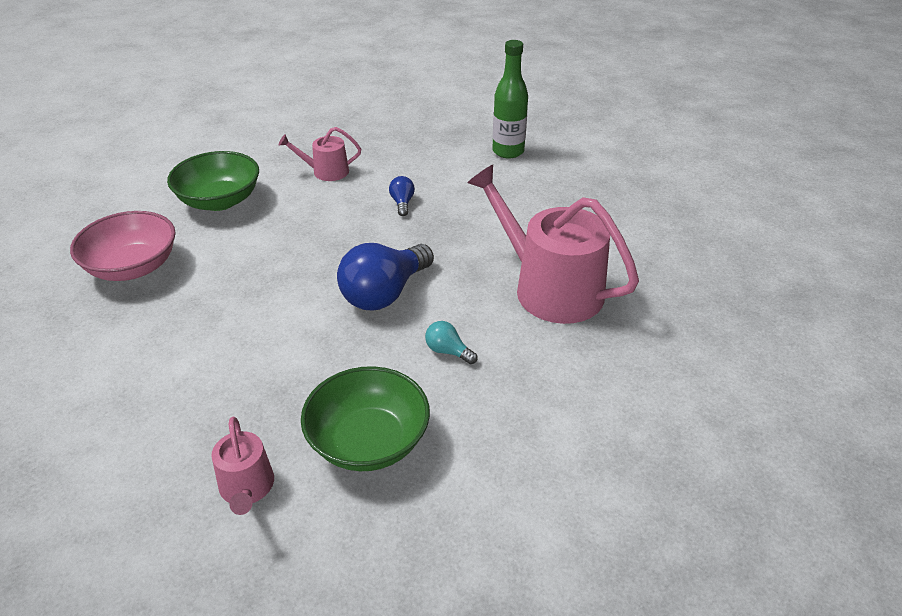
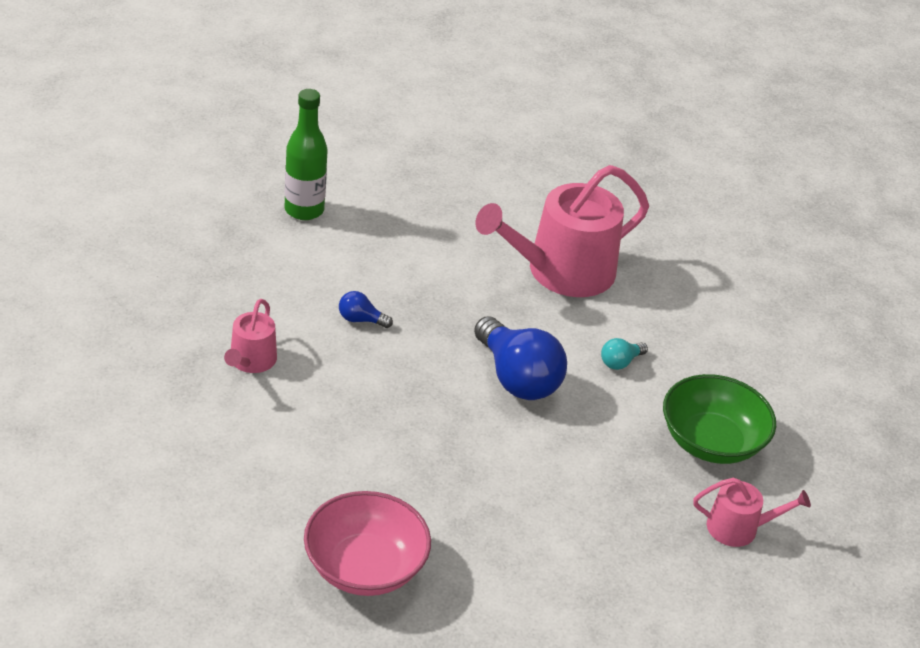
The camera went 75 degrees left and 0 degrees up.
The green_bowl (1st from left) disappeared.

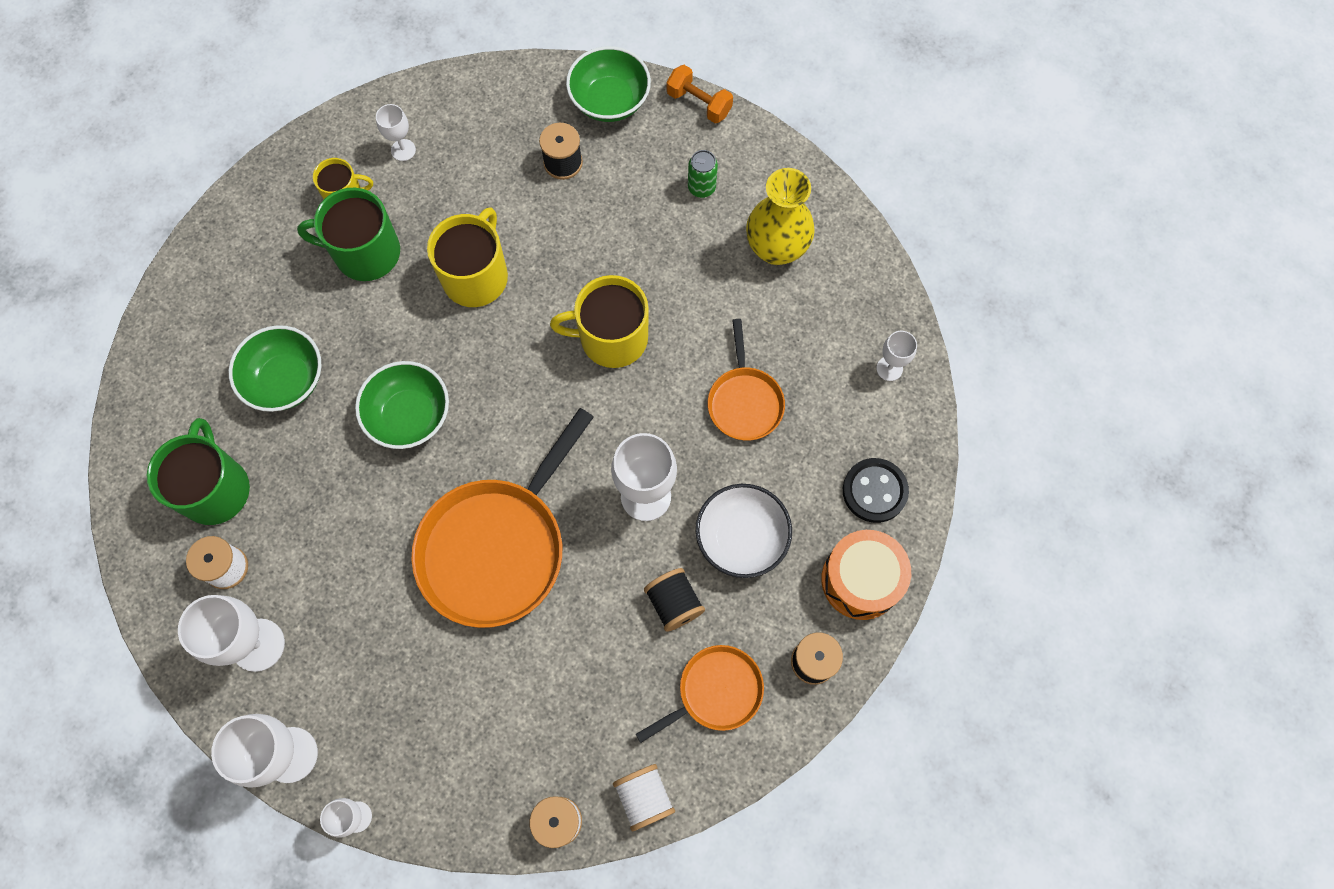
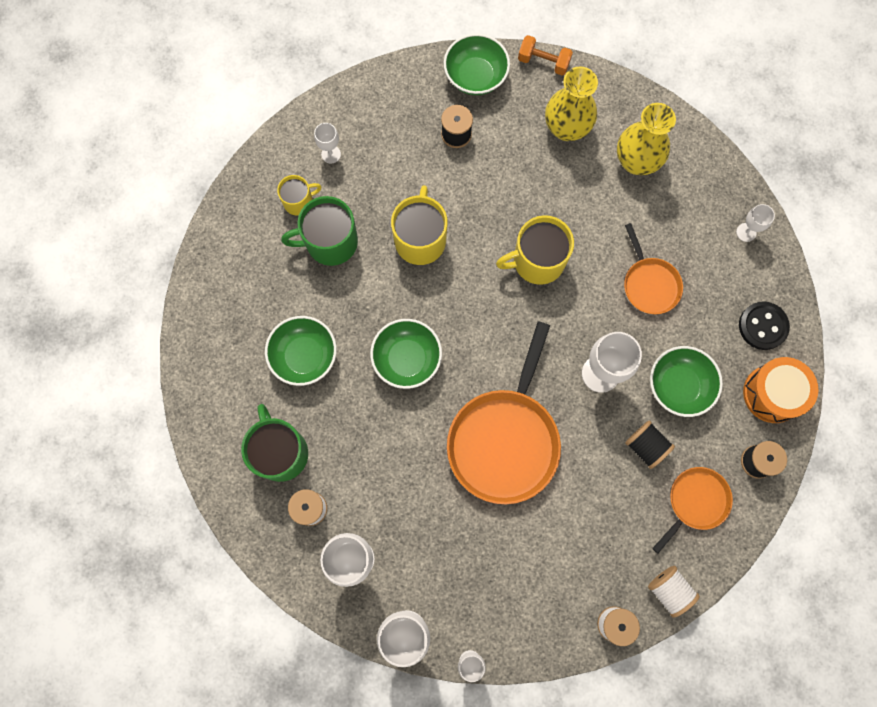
The camera went 15 degrees left and 5 degrees up.
The green_can was replaced by the yellow_vase (1st from left).
The white_bowl became the green_bowl (4th from left).

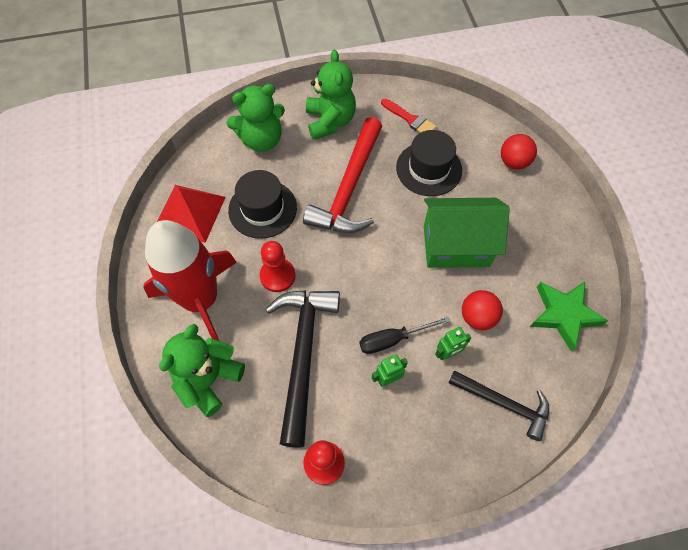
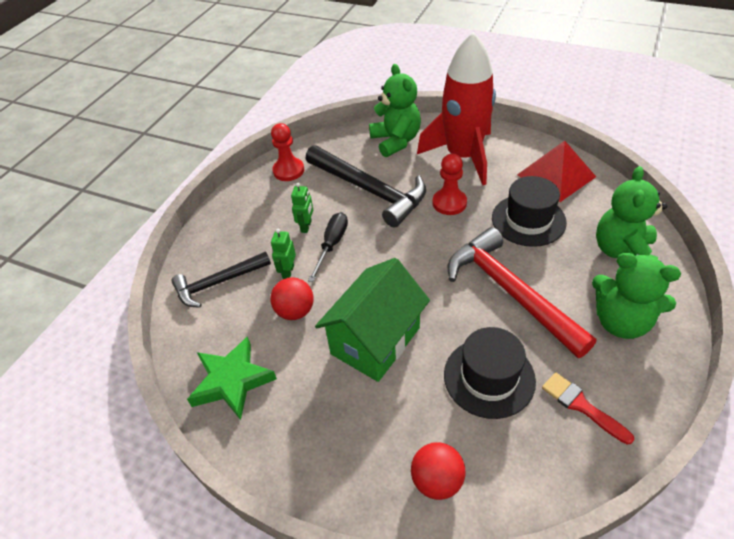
The camera went 130 degrees right and 15 degrees down.
The red_brush turned 60 degrees clockwise.

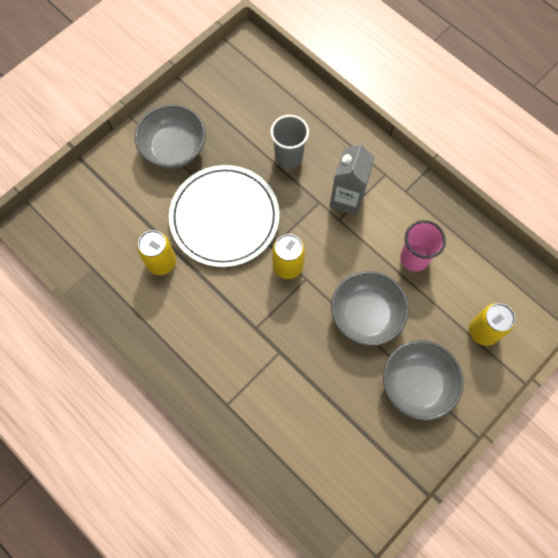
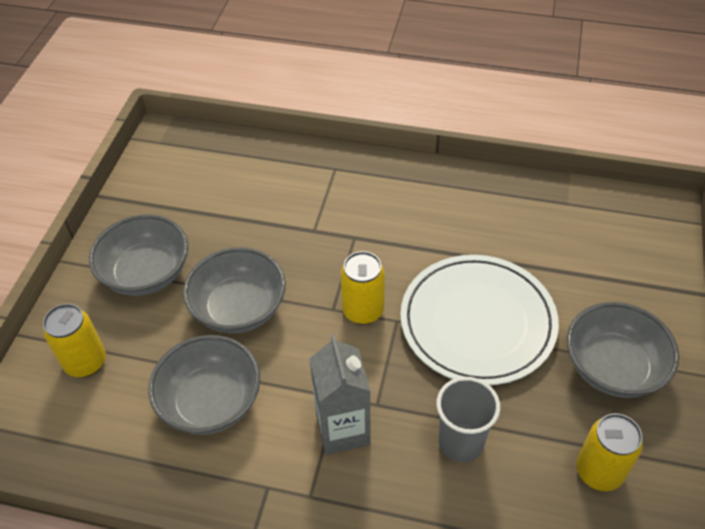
The camera went 150 degrees right and 20 degrees down.
The pink_cup was replaced by the grey_bowl (2nd from left).
The yellow_can (1st from left in the first image) moved.

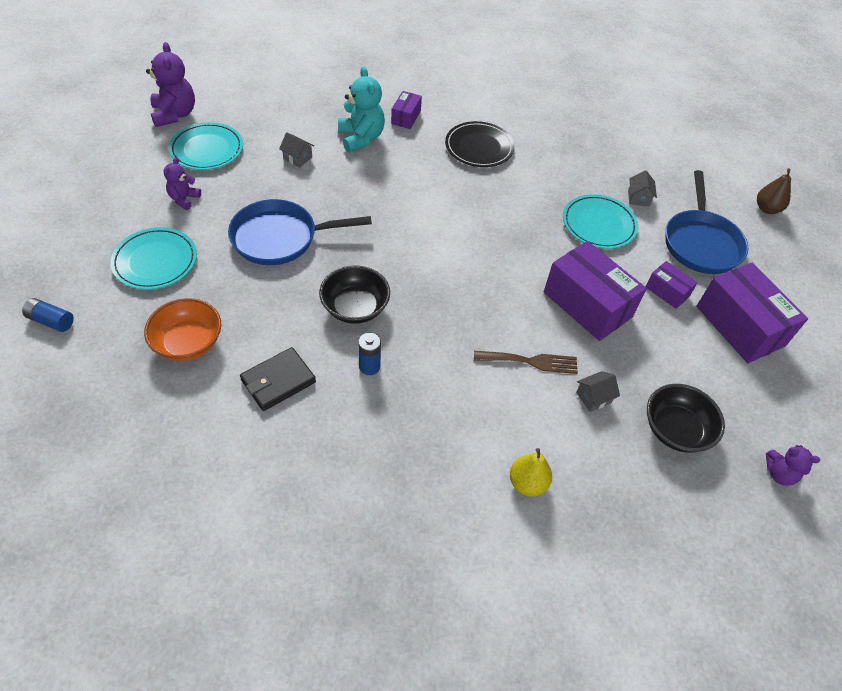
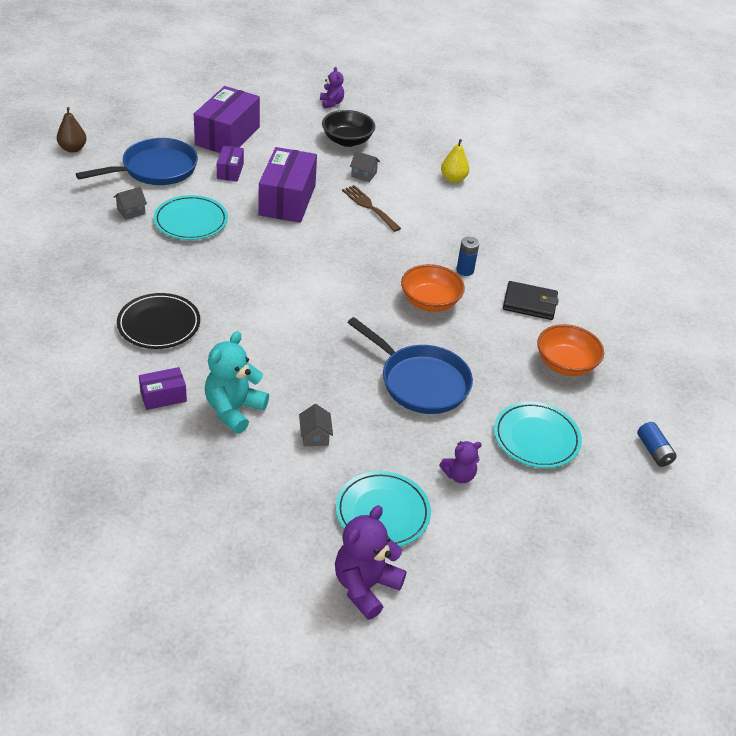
The camera went 130 degrees left and 10 degrees down.
The black_bowl (1st from left) became the orange_bowl (1st from left).

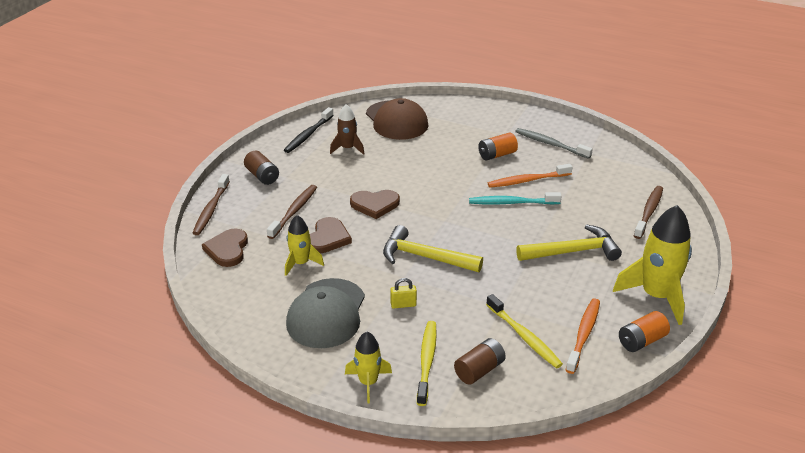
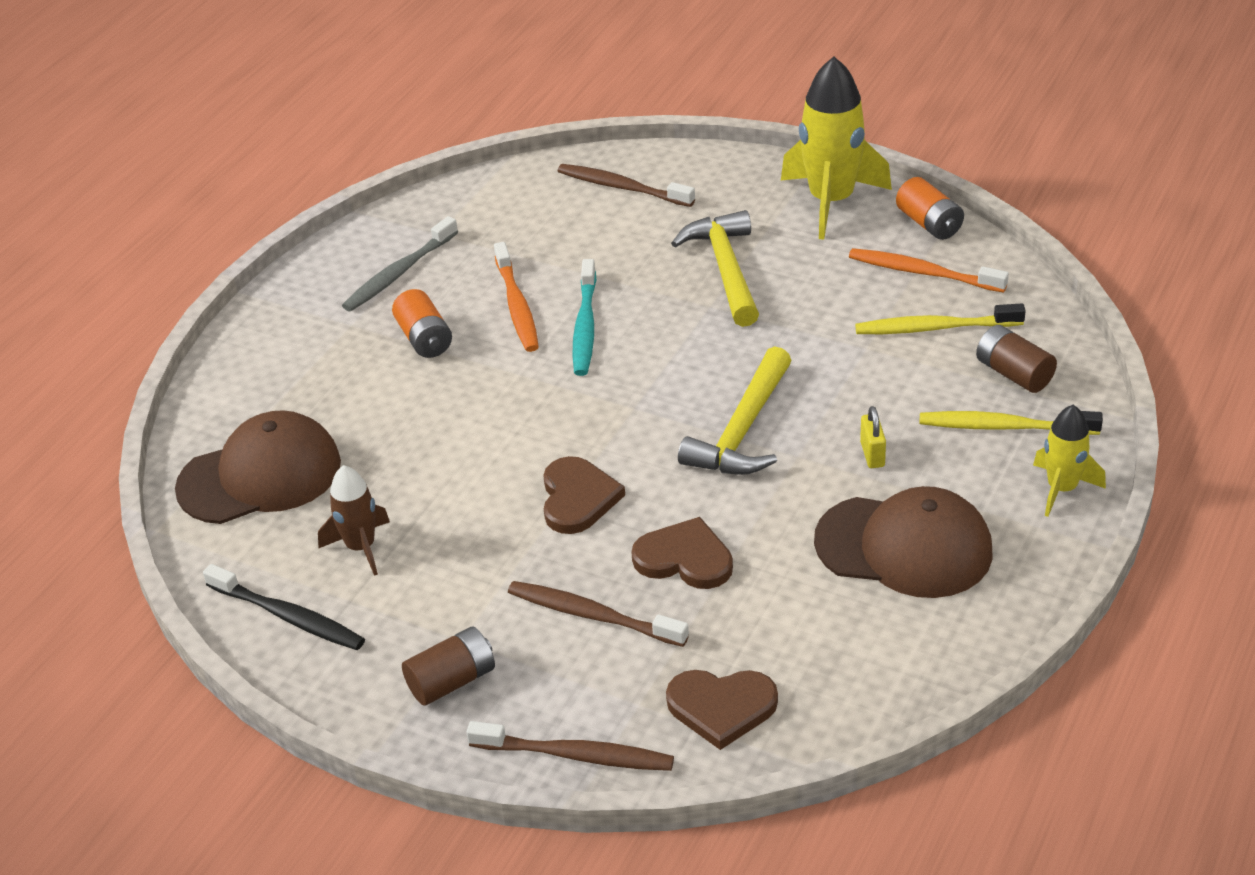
The camera went 85 degrees left and 5 degrees up.
The grey_cap became the brown_cap (2nd from left).
The yellow_toothbrush (2nd from left in the first image) turned 150 degrees counterclockwise.
The yellow_rocket (1st from left) disappeared.

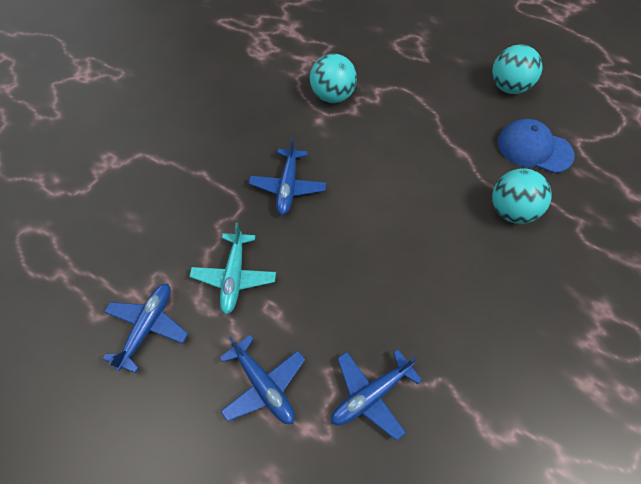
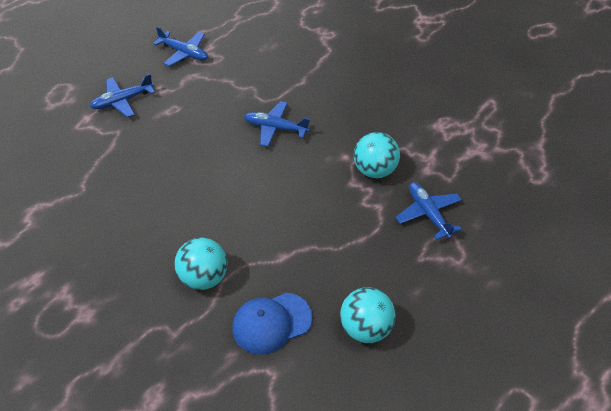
The camera went 100 degrees right and 10 degrees down.
The blue_cap turned 150 degrees counterclockwise.
The blue_plane (4th from left) moved.
The turquoise_plane disappeared.

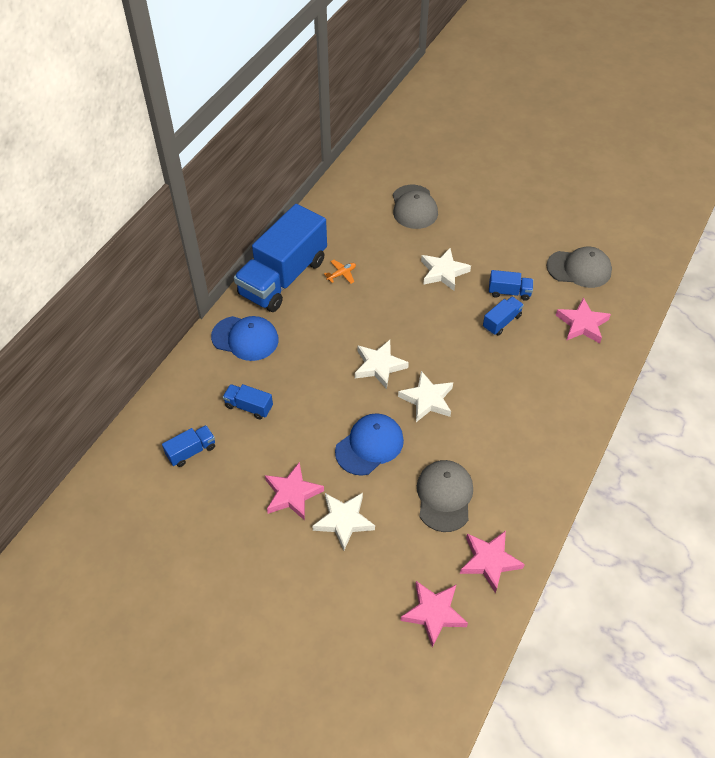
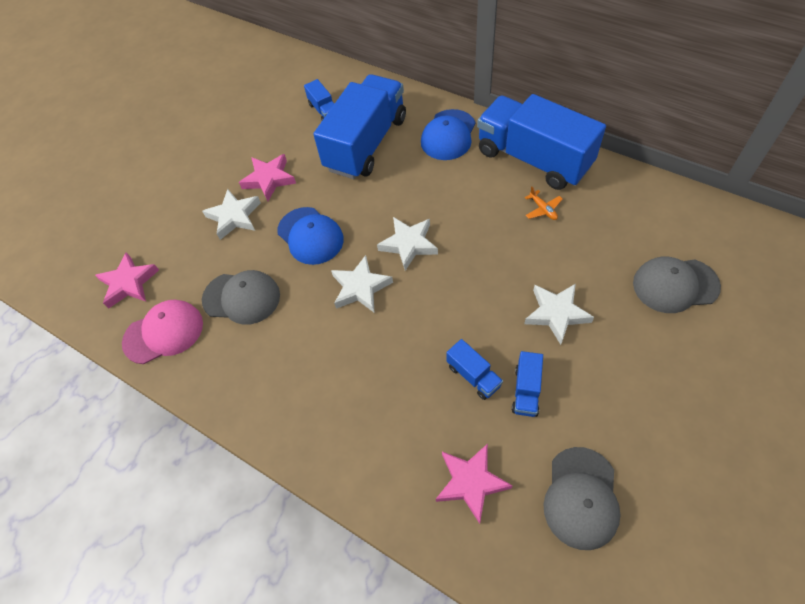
The camera went 100 degrees right and 5 degrees up.
The pink_star (3rd from left) was replaced by the pink_cap.
The blue_truck (2nd from left) changed to 2.42 times the size.

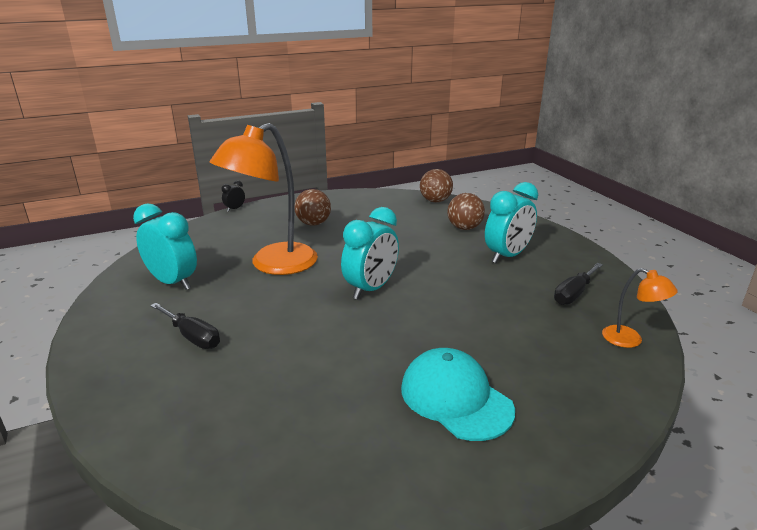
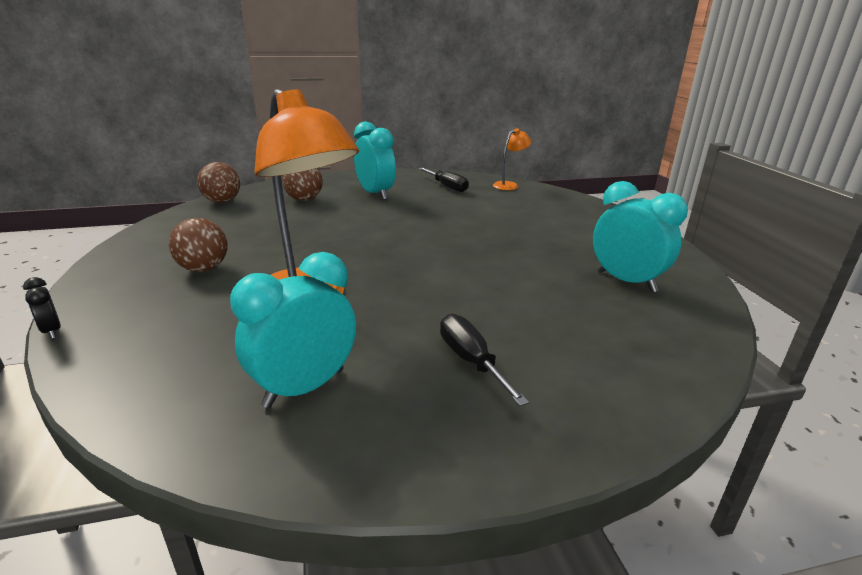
The camera went 80 degrees left and 0 degrees up.
The black_screwdriver (1st from left in the first image) turned 75 degrees counterclockwise.
The turquoise_clock (2nd from left in the first image) moved.
The turquoise_cap disappeared.

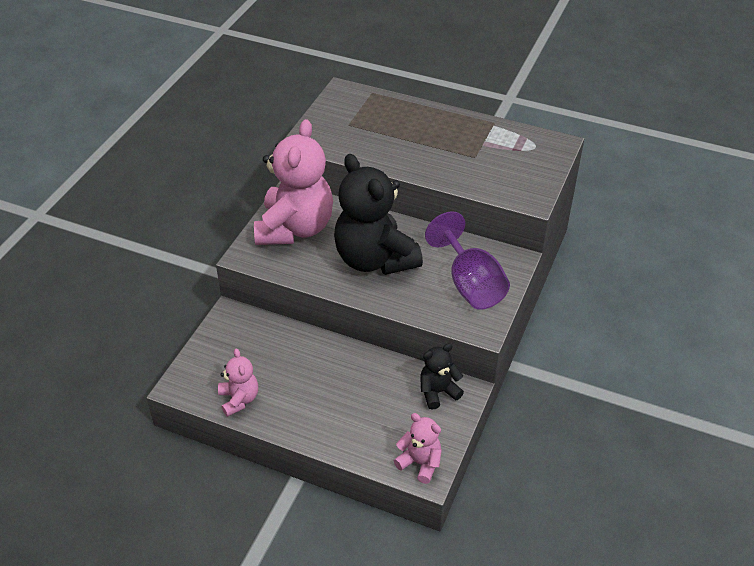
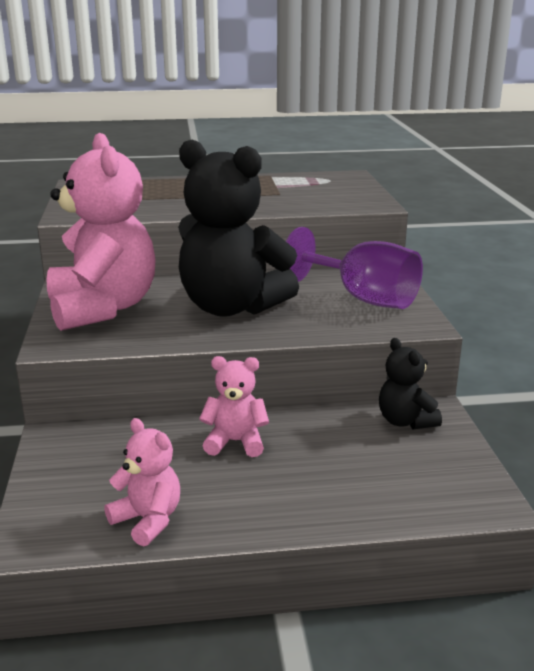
The camera went 30 degrees left and 20 degrees down.
The pink_teddy_bear (3rd from left) moved.
The black_teddy_bear (2nd from left) turned 60 degrees counterclockwise.

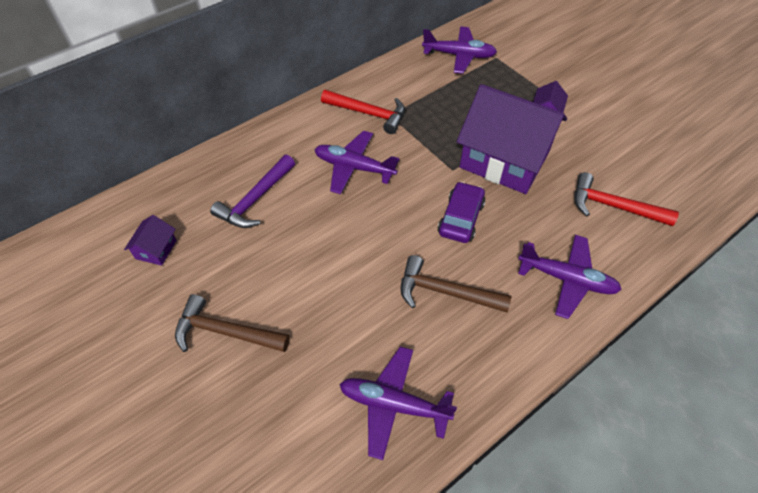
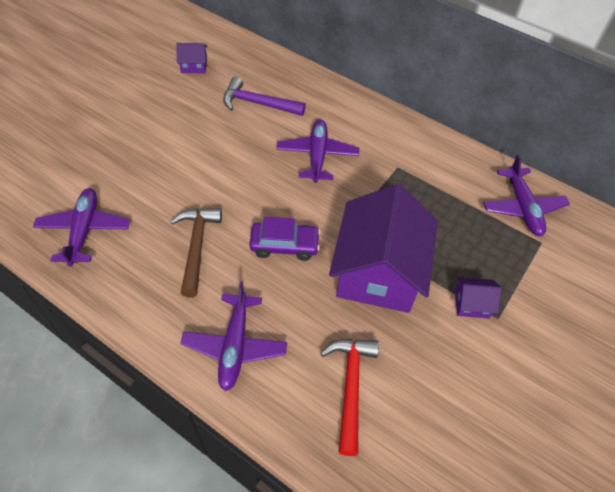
The camera went 70 degrees right and 0 degrees up.
The brown_hammer (1st from left) disappeared.
The red_hammer (1st from left) disappeared.

